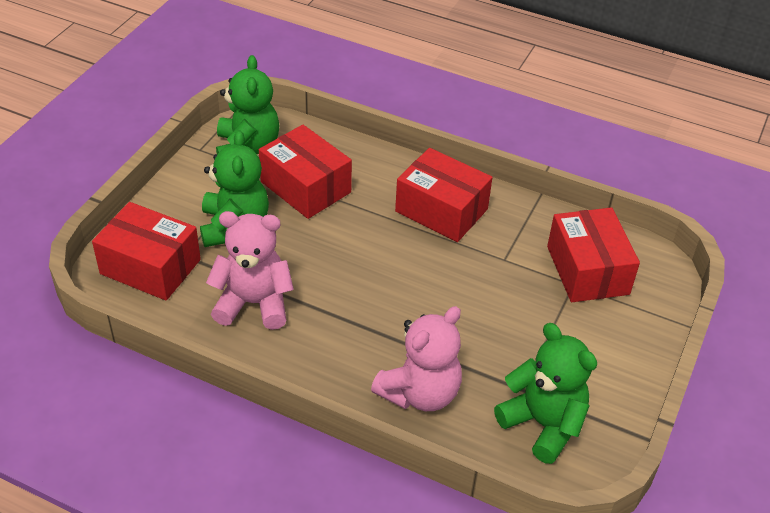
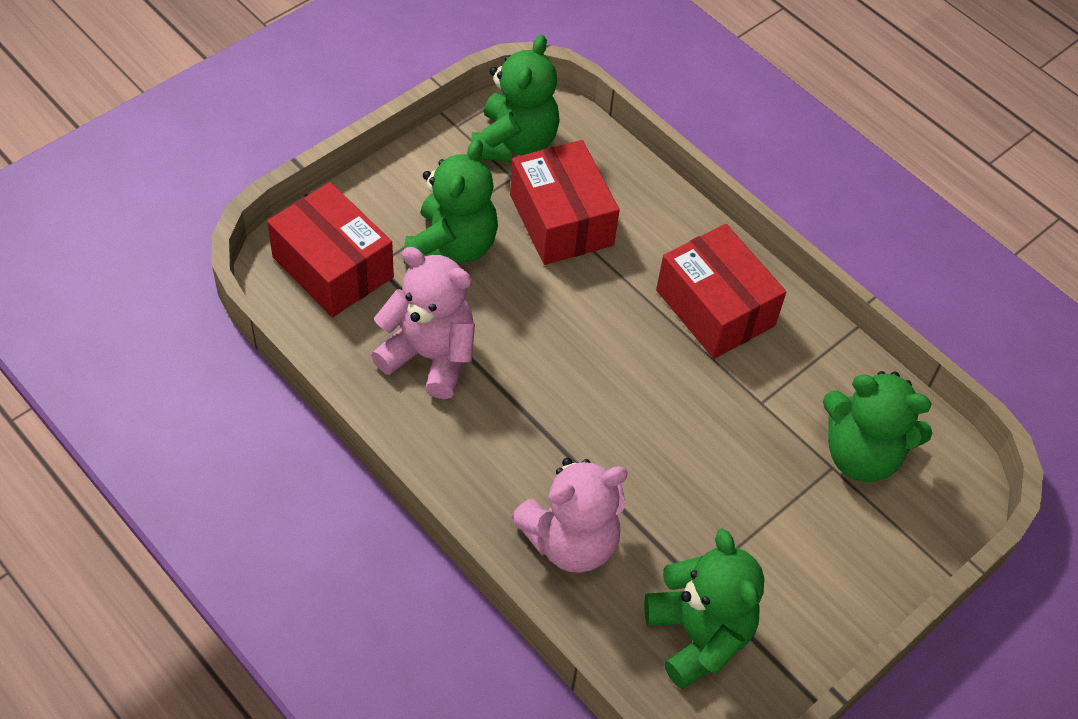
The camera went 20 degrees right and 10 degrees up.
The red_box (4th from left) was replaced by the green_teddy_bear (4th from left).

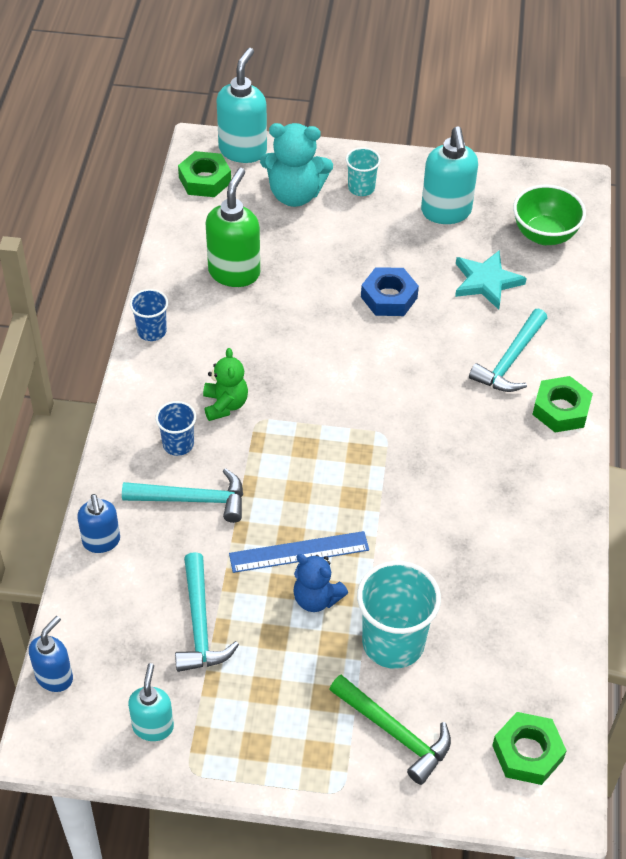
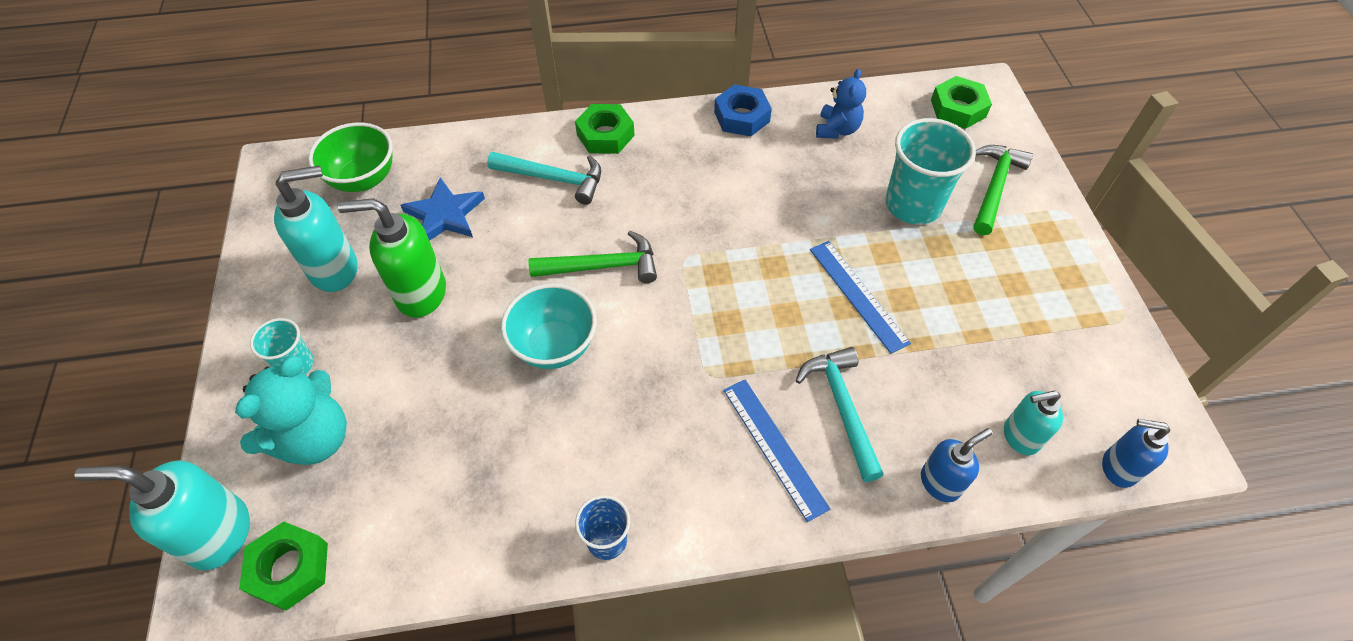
The camera went 105 degrees left and 5 degrees up.
The turquoise_teddy_bear turned 45 degrees clockwise.
The green_soap_dispenser moved.
The turquoise_star became the blue_star.
The turquoise_bowl appeared.
The green_hammer (1st from left) appeared.
The blue_nut moved.
The blue_cup (2nd from left) was replaced by the blue_ruler (1st from left).
The blue_teddy_bear moved.
The turquoise_soap_dispenser (1st from left in the first image) moved.
The turquoise_hammer (2nd from left) disappeared.
The green_teddy_bear disappeared.

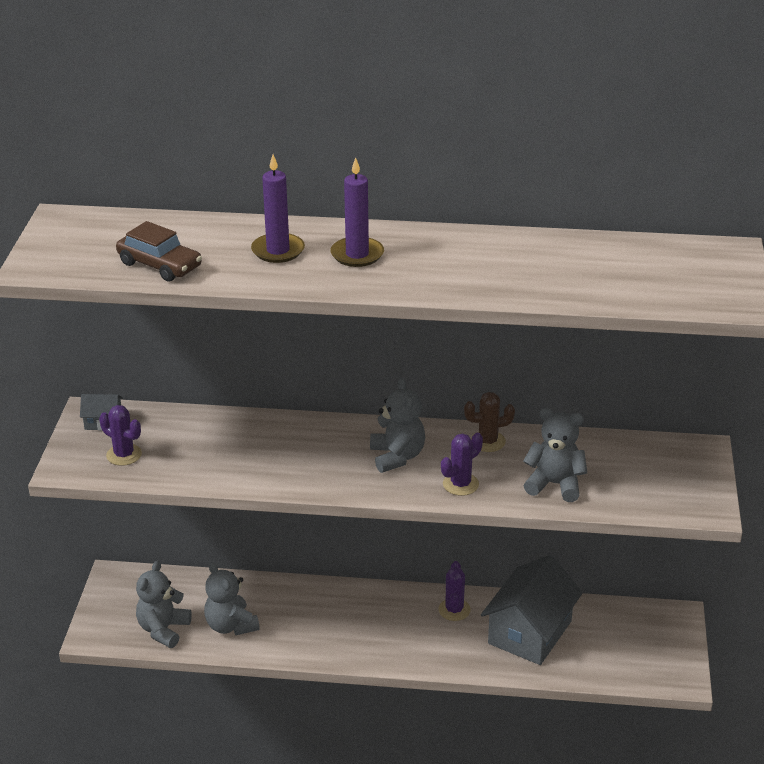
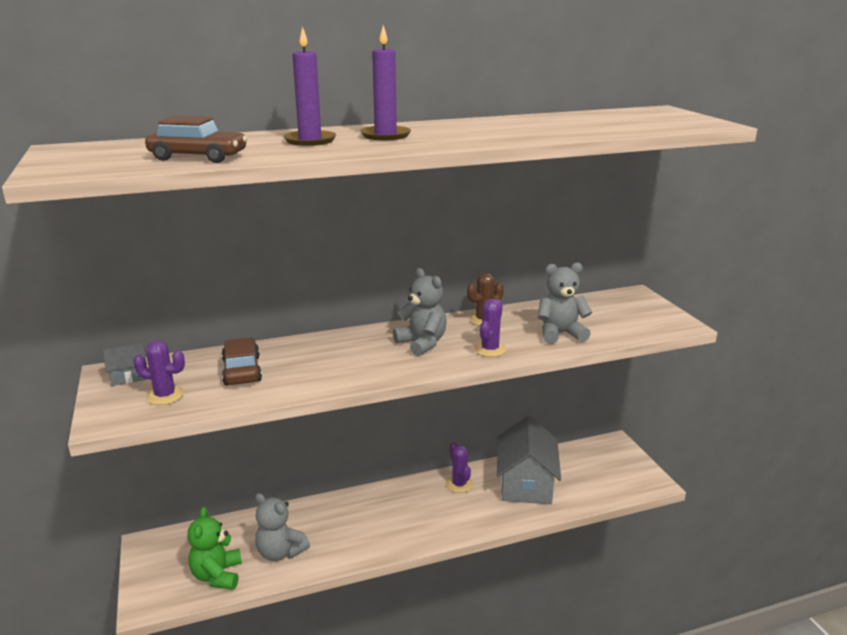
The camera went 25 degrees left and 10 degrees down.
The grey_teddy_bear (1st from left) became the green_teddy_bear.
The brown_car (2nd from left) appeared.

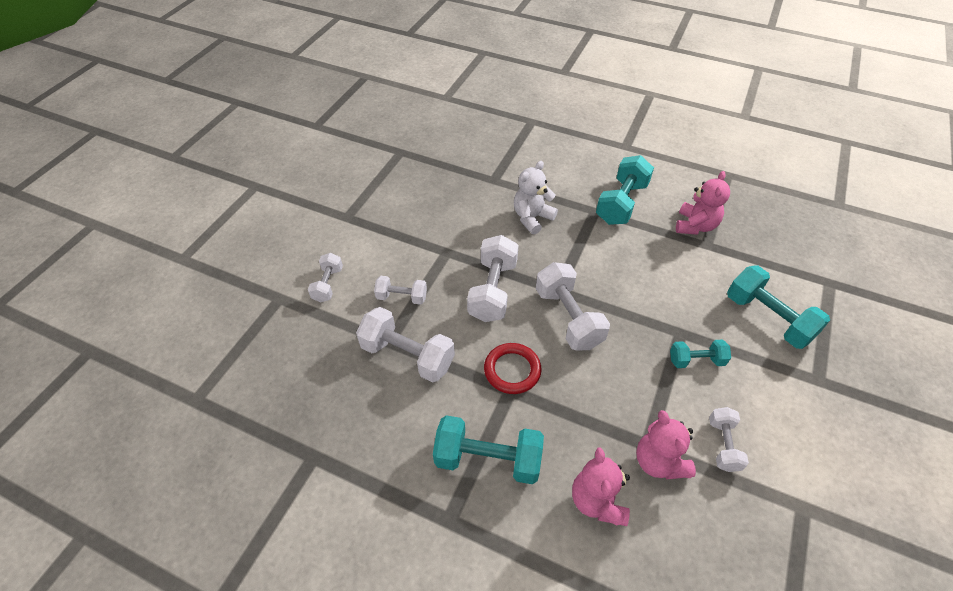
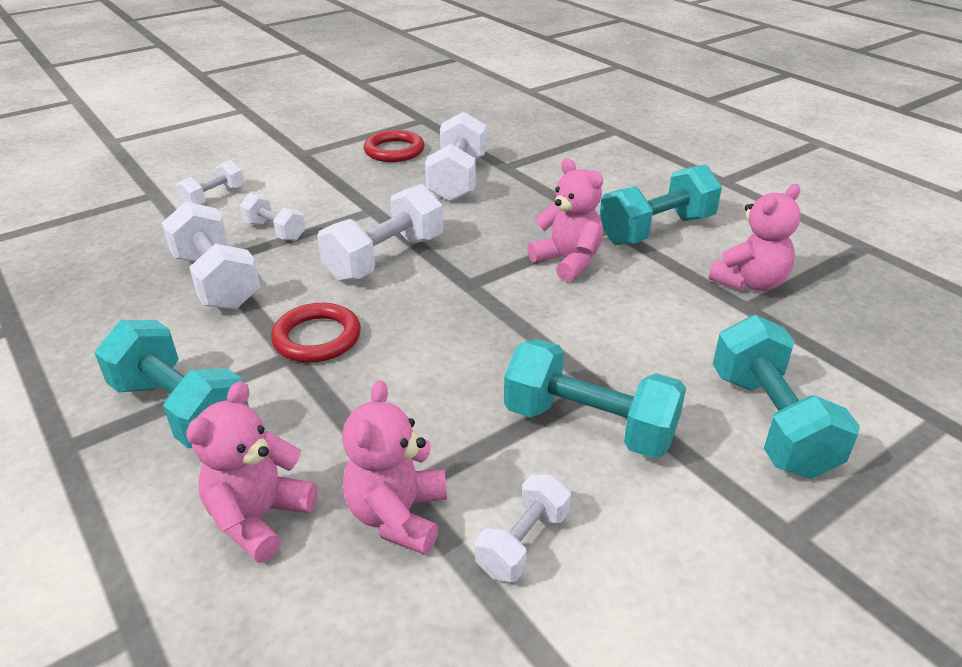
The camera went 30 degrees right and 15 degrees down.
The red_ring (2nd from left) appeared.
The white_dumbbell (5th from left) moved.
The turquoise_dumbbell (3rd from left in the first image) changed to 1.74 times the size.
The pink_teddy_bear (3rd from left) appeared.
The white_teddy_bear disappeared.

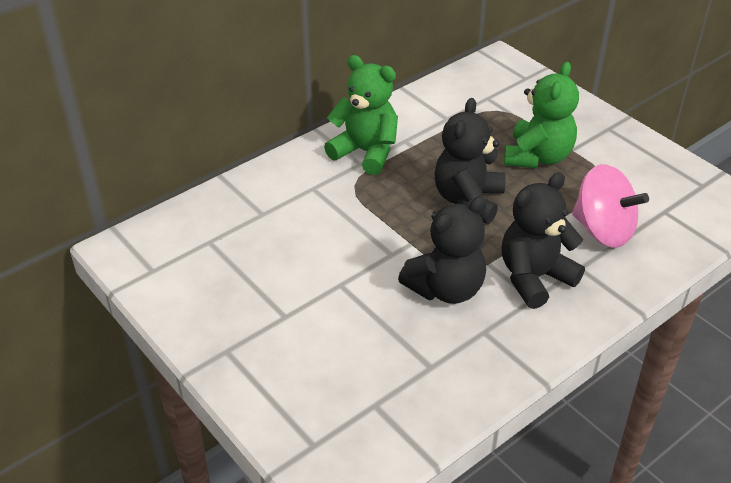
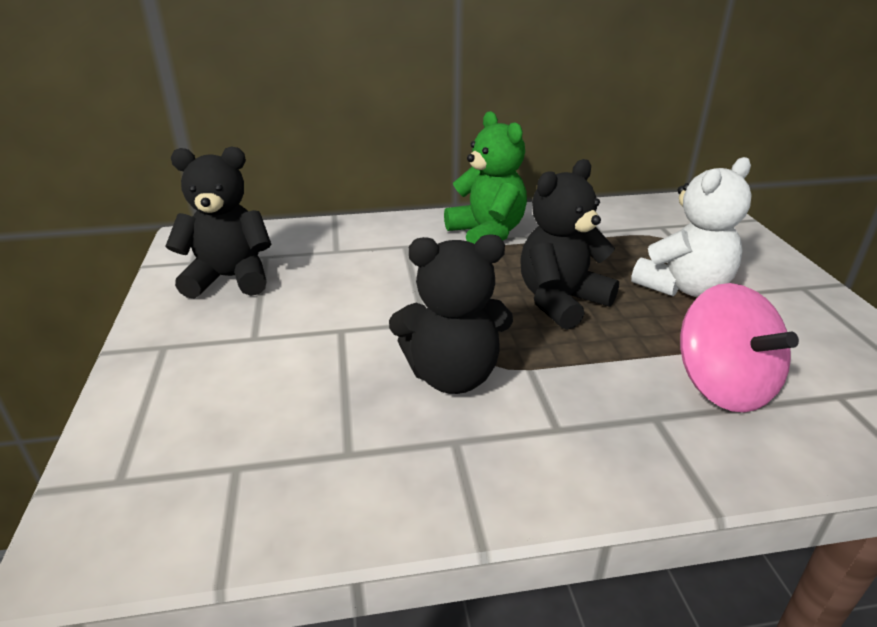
The camera went 30 degrees right and 10 degrees down.
The black_teddy_bear (3rd from left in the first image) moved.
The green_teddy_bear (2nd from left) became the white_teddy_bear.

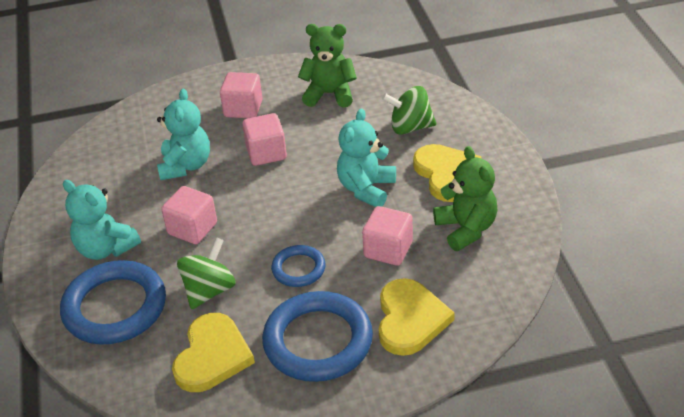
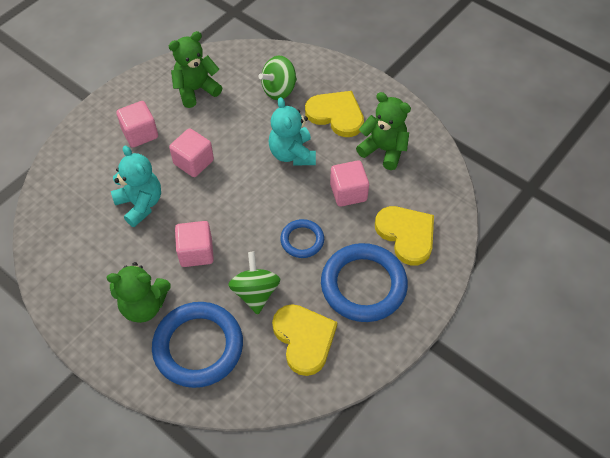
The camera went 40 degrees left and 15 degrees up.
The turquoise_teddy_bear (1st from left) became the green_teddy_bear (1st from left).

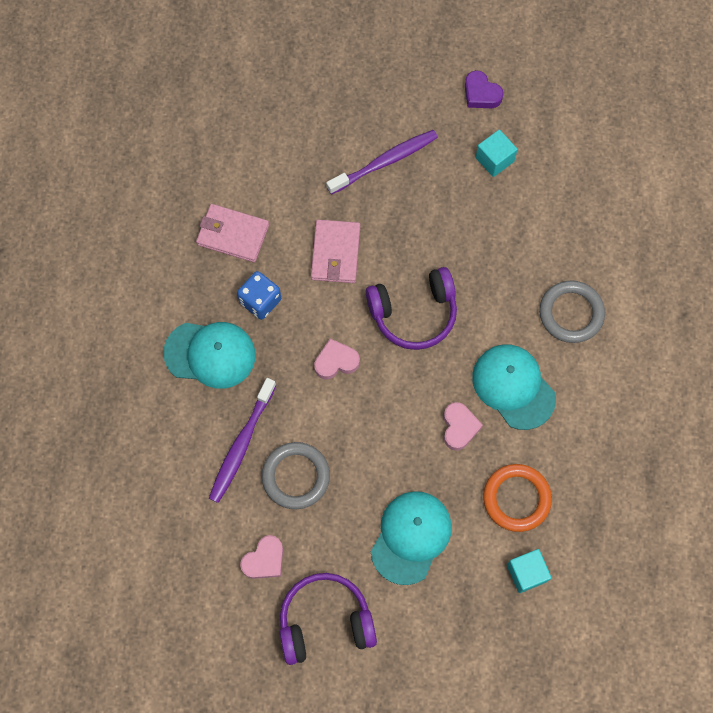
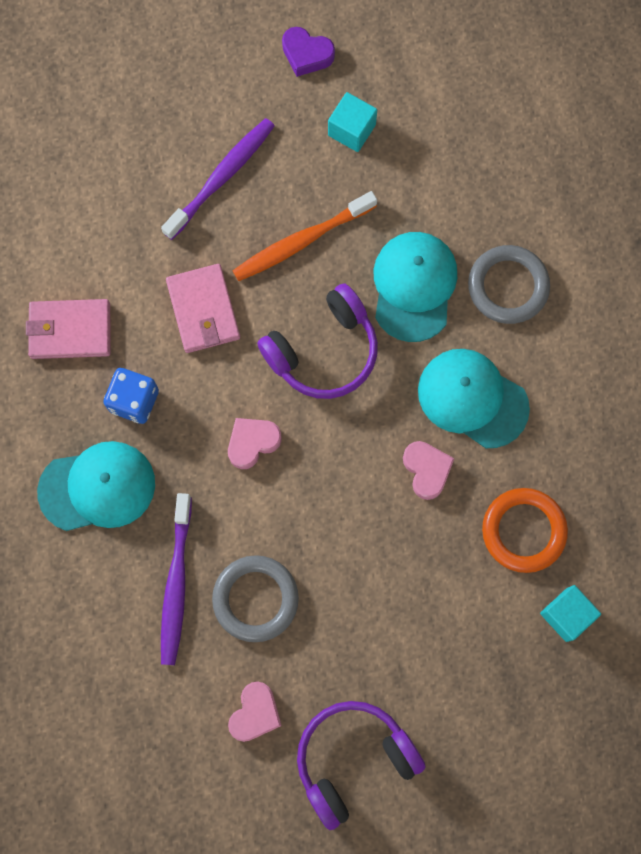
The camera went 20 degrees left and 5 degrees up.
The orange_toothbrush appeared.
The turquoise_cap (2nd from left) moved.

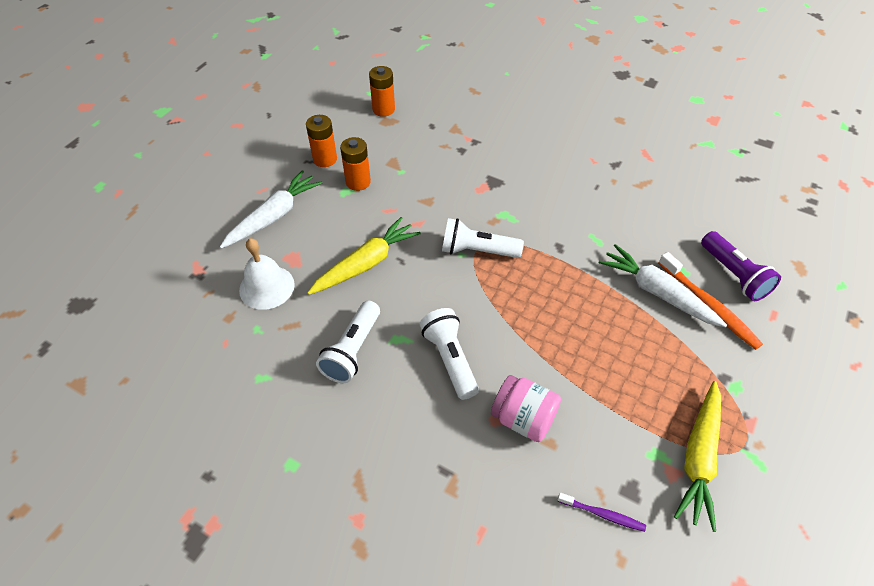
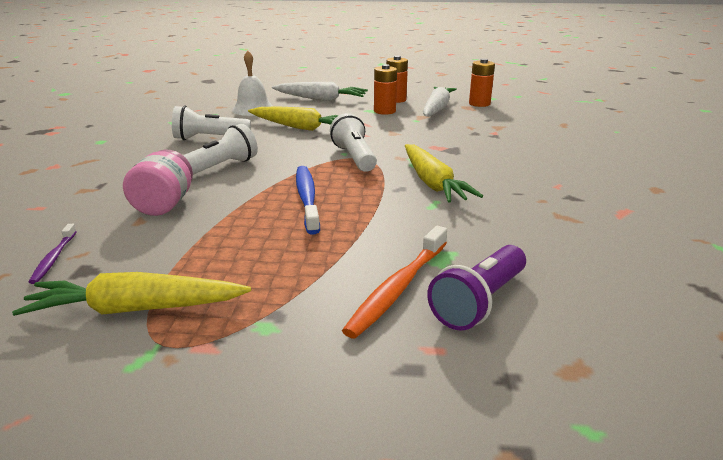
The camera went 65 degrees right and 25 degrees down.
The blue_toothbrush appeared.
The yellow_carrot (3rd from left) appeared.
The white_carrot (2nd from left) moved.

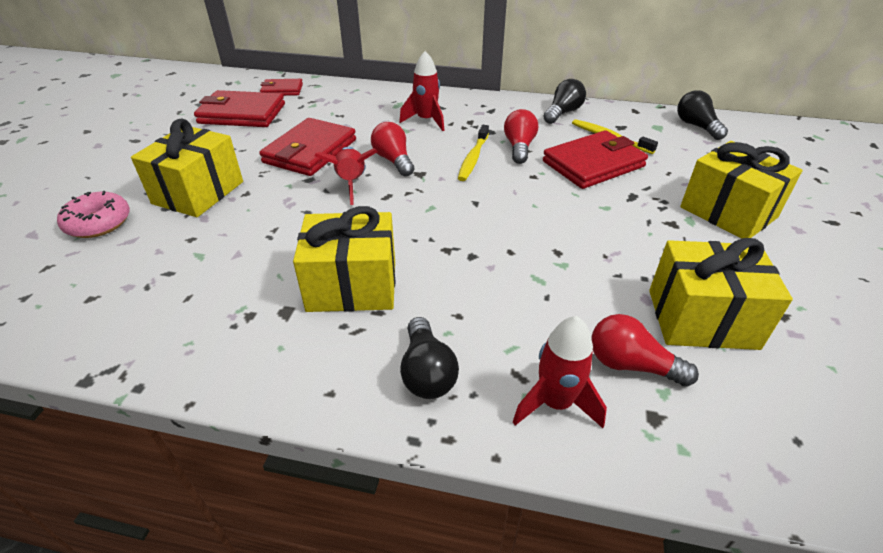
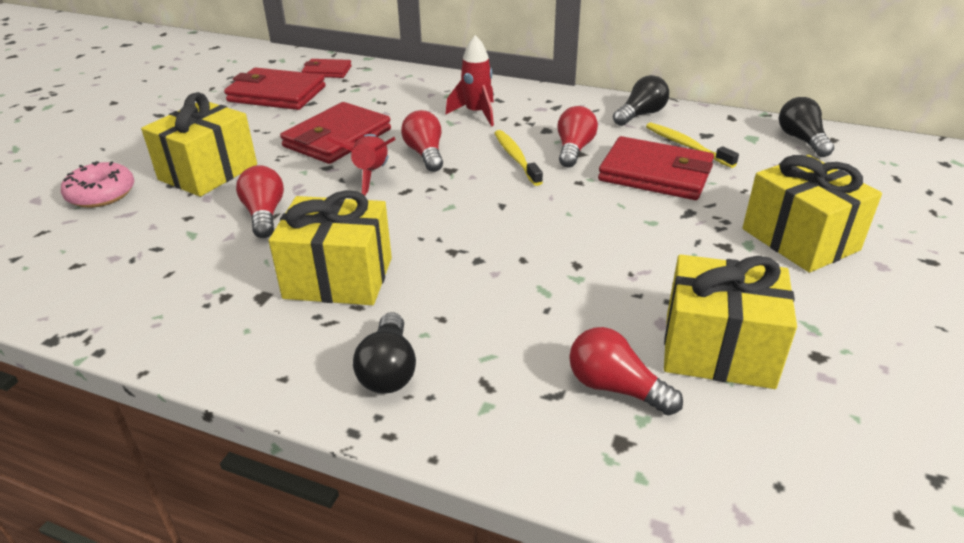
The camera went 10 degrees right and 5 degrees down.
The red_light_bulb (1st from left) appeared.
The yellow_toothbrush (1st from left) turned 135 degrees clockwise.
The red_wallet (4th from left) turned 45 degrees clockwise.
The red_rocket (3rd from left) disappeared.

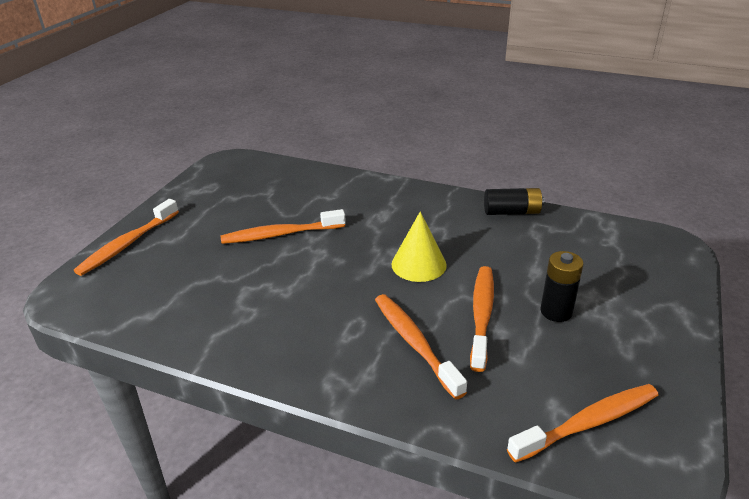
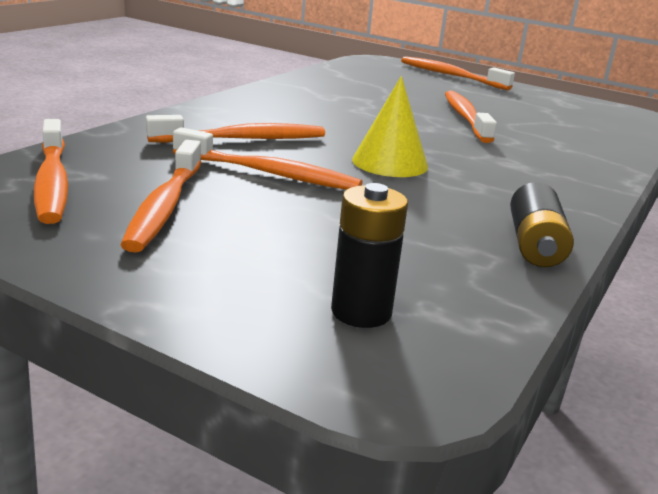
The camera went 95 degrees right and 10 degrees down.
The orange_toothbrush (2nd from left) appeared.
The black_battery (2nd from left in the first image) moved.

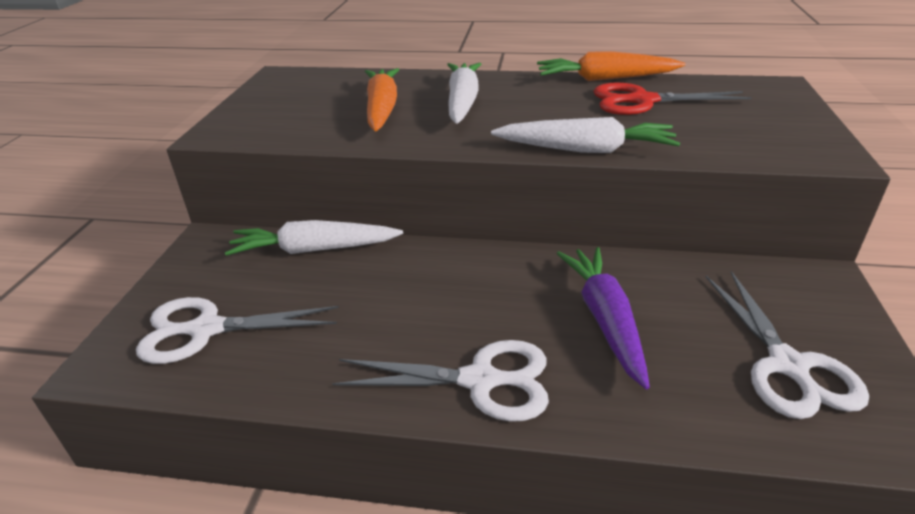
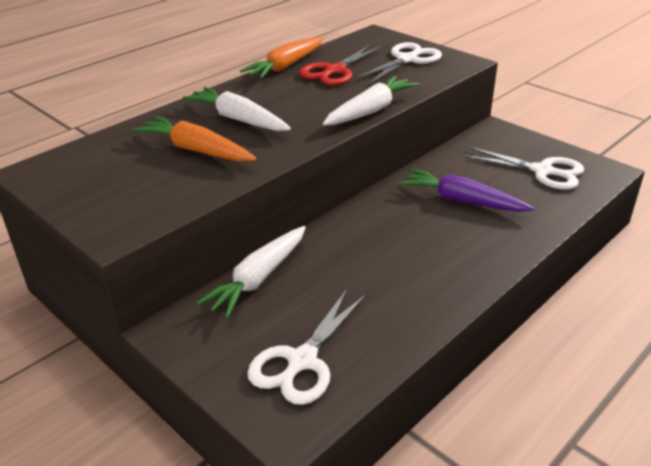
The camera went 55 degrees left and 0 degrees up.
The white_scissors (2nd from left) moved.

